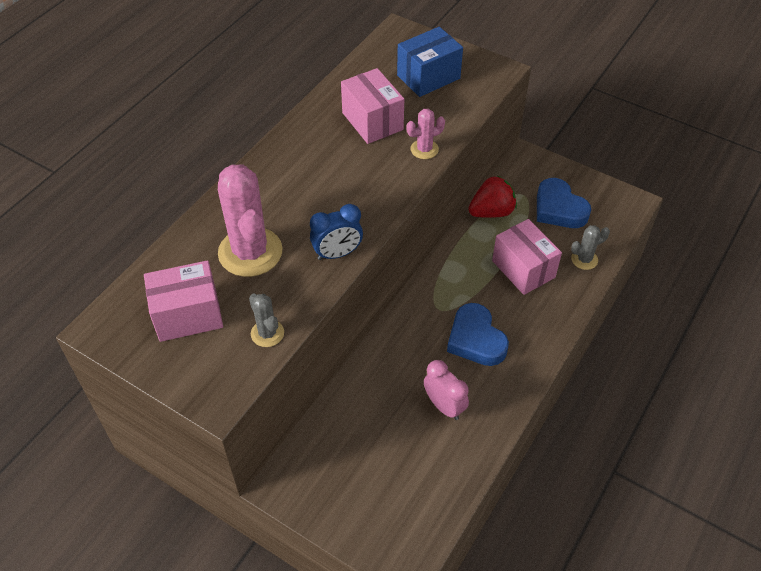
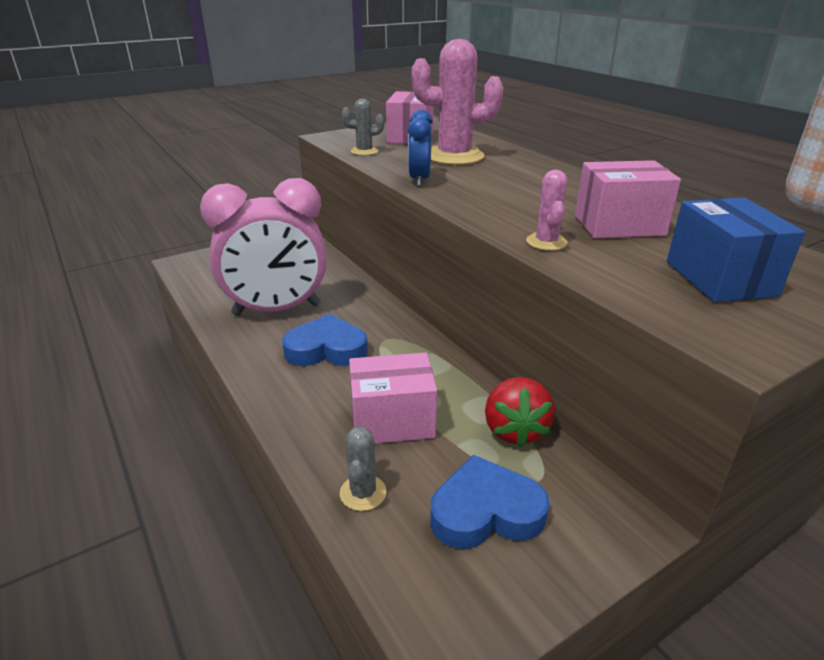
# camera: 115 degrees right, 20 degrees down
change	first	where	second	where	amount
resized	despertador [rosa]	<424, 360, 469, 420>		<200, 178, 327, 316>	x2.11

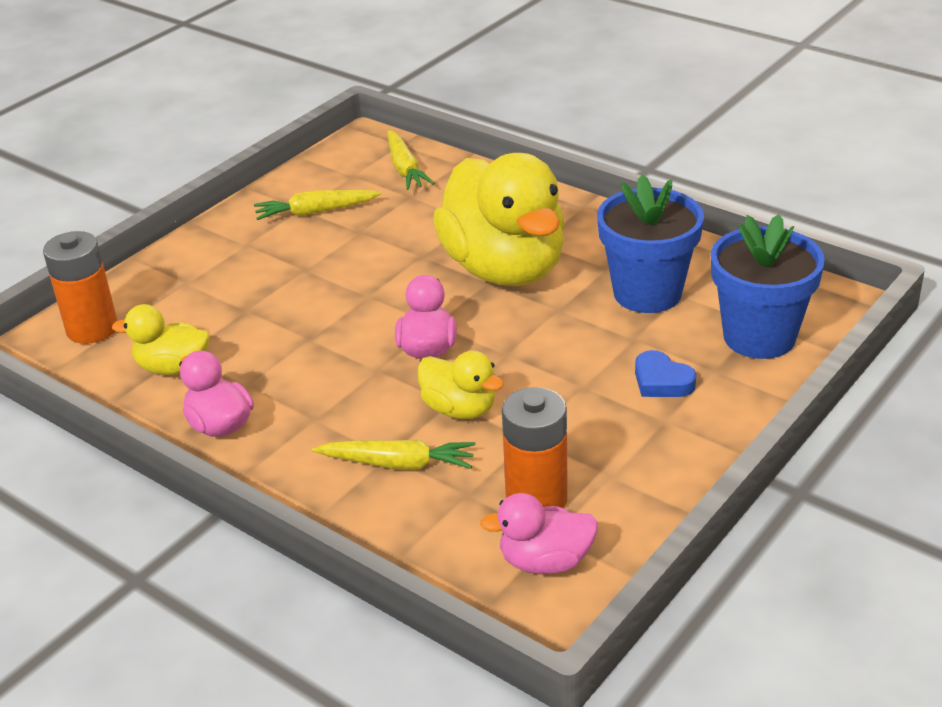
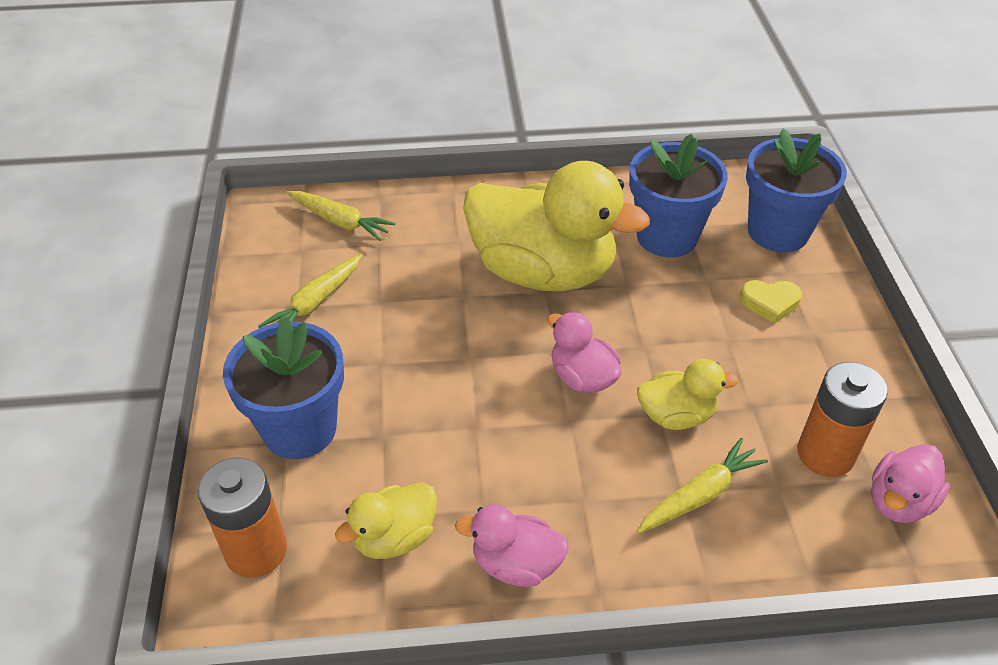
# camera: 45 degrees left, 10 degrees up
change	first	where	second	where	amount
added			maceta [azul]	<223, 317, 344, 459>	
recoloured	corazón [azul]	<635, 350, 696, 397>	corazón [amarillo]	<740, 280, 802, 324>	

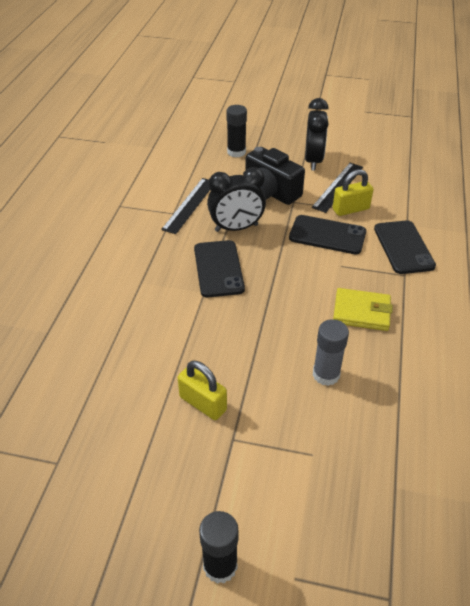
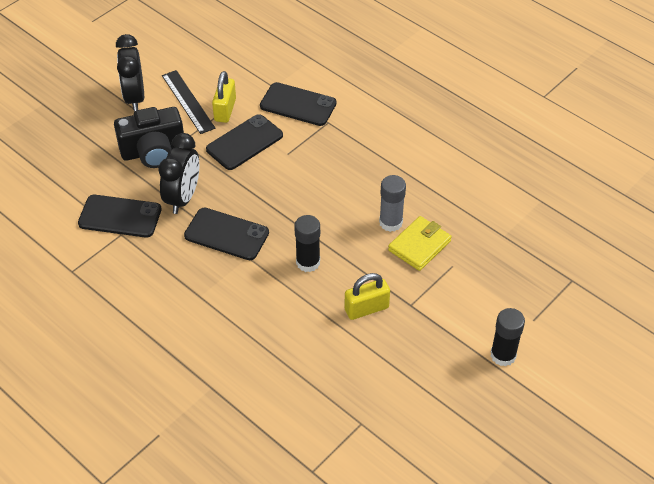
# camera: 60 degrees left, 5 degrees up
change	first	where	second	where	amount
replaced	regla [negro]	<161, 178, 210, 234>	móvil [negro]	<78, 195, 162, 238>	
turned	despertador [negro]	<305, 98, 329, 171>		<116, 34, 144, 112>	135 degrees counterclockwise
moved	barra de pegamento [negro]	<226, 105, 247, 158>		<294, 215, 320, 272>	
moved	cartera [amarillo]	<333, 288, 393, 331>		<388, 216, 452, 271>	

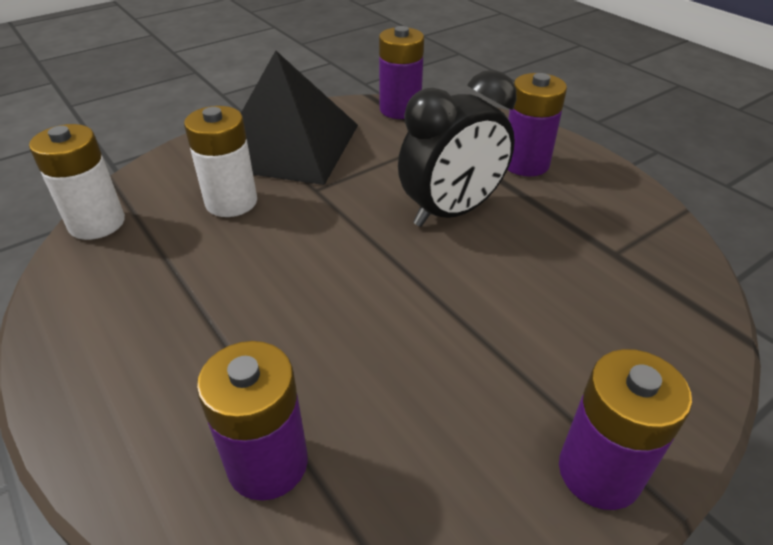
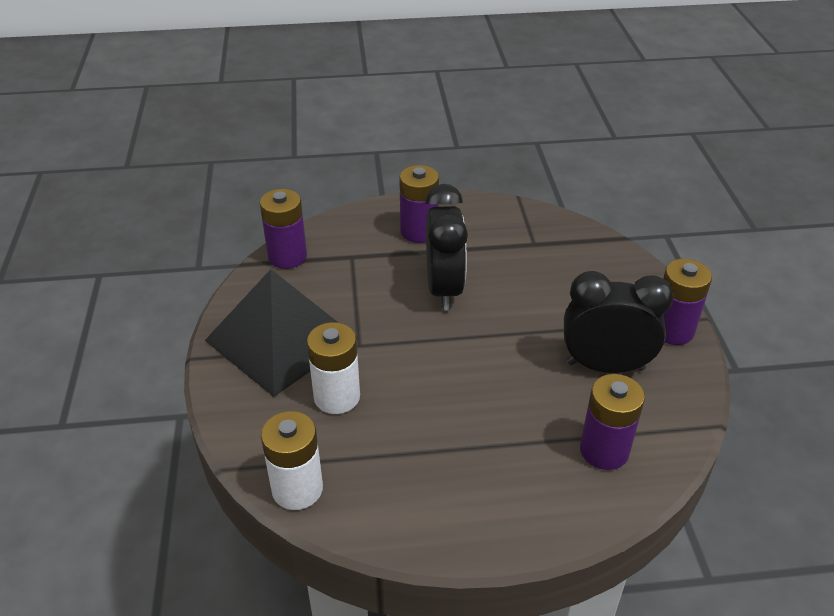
# camera: 60 degrees left, 0 degrees up
change	first	where	second	where	amount
added			despertador [negro]	<564, 271, 674, 373>	

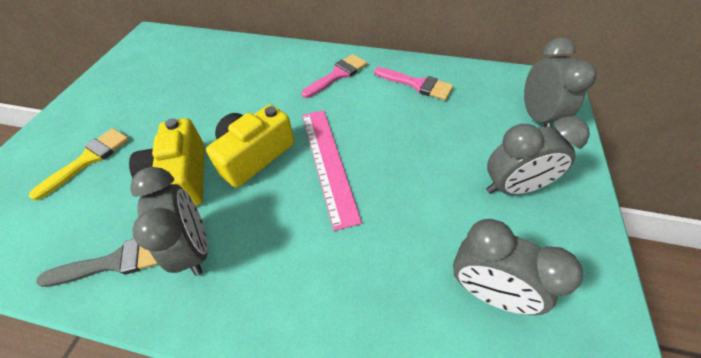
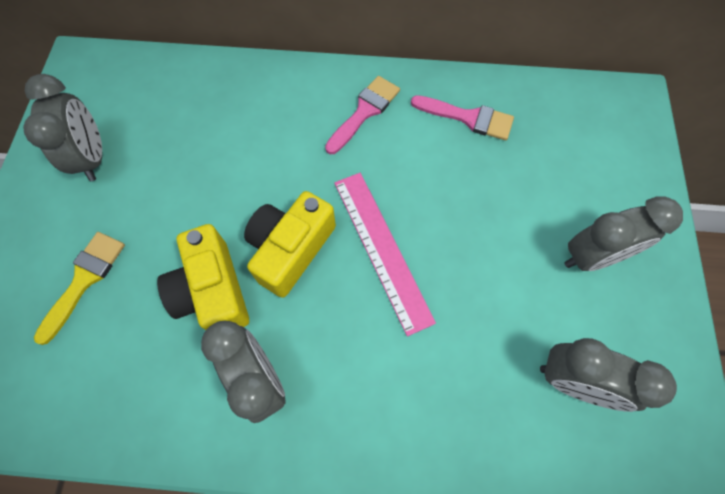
# camera: 10 degrees left, 15 degrees up
change	first	where	second	where	amount
moved	despertador [gris]	<524, 37, 597, 127>		<23, 74, 102, 181>	
removed	pincel [gris]	<36, 239, 158, 287>			

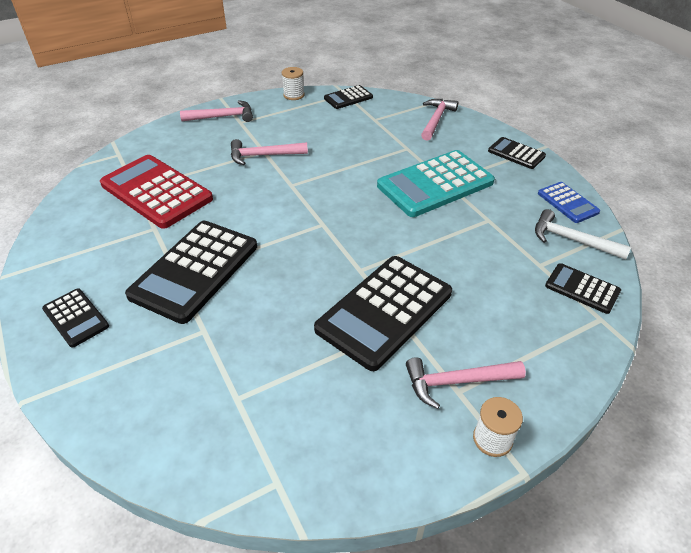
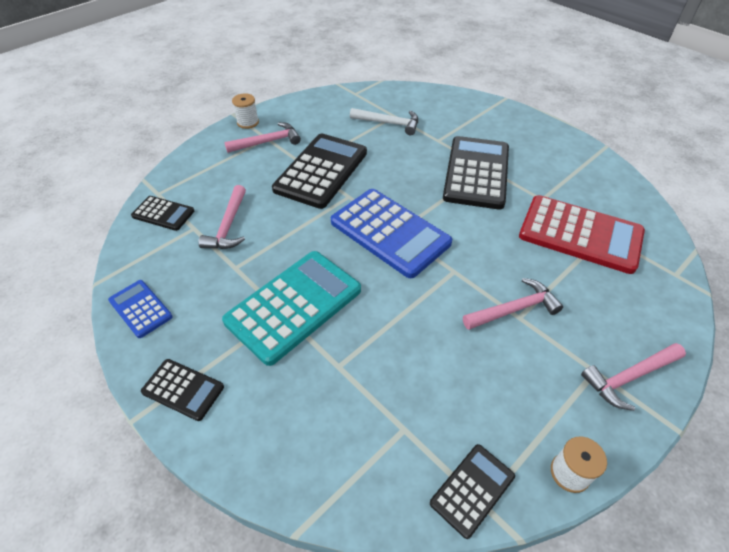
# camera: 165 degrees right, 5 degrees up
change	first	where	second	where	amount
moved	martillo [rosa]	<421, 99, 458, 141>		<199, 185, 246, 249>	
added			calculadora [azul]	<331, 189, 452, 278>	
moved	martillo [blanco]	<535, 209, 631, 260>		<350, 108, 418, 135>	
removed	calculadora [negro]	<42, 288, 109, 348>			

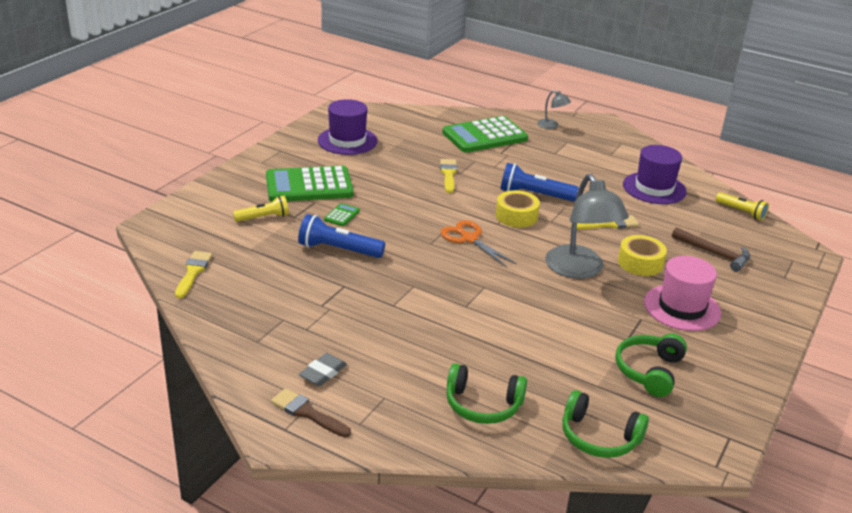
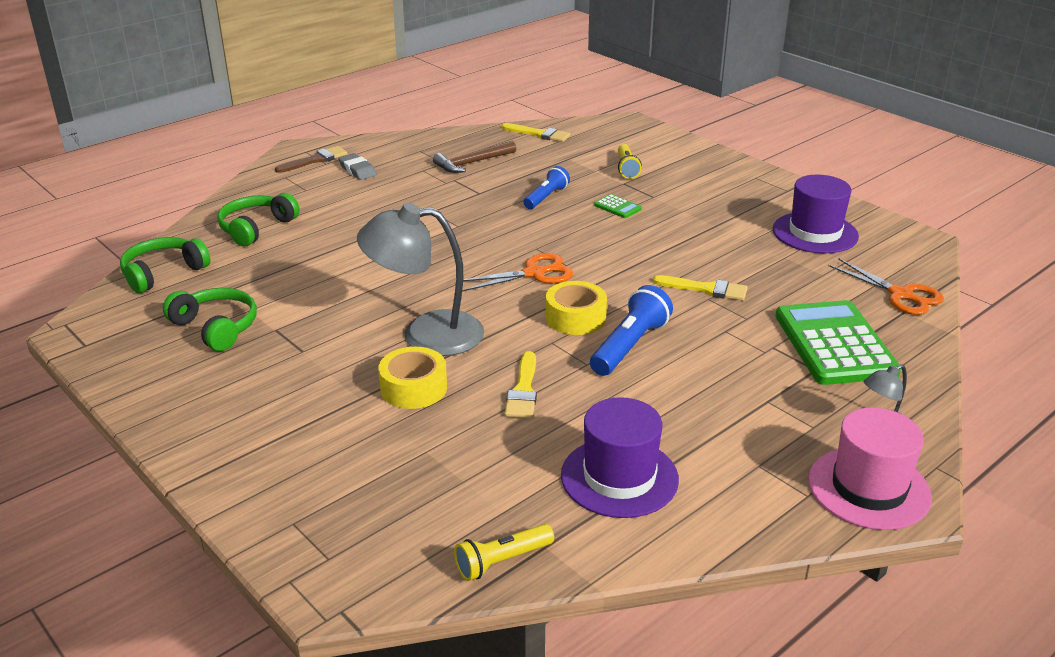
# camera: 110 degrees right, 0 degrees up
change	first	where	second	where	amount
moved	martillo [marrón]	<672, 227, 750, 272>		<433, 141, 516, 173>	
resized	lámpara de mano [azul]	<298, 214, 385, 258>		<524, 166, 570, 209>	x0.67
moved	sombrero [rosa]	<644, 256, 721, 331>		<808, 407, 932, 530>	
added			tijeras [naranja]	<828, 258, 944, 315>	
removed	calculadora [verde]	<266, 166, 354, 202>			

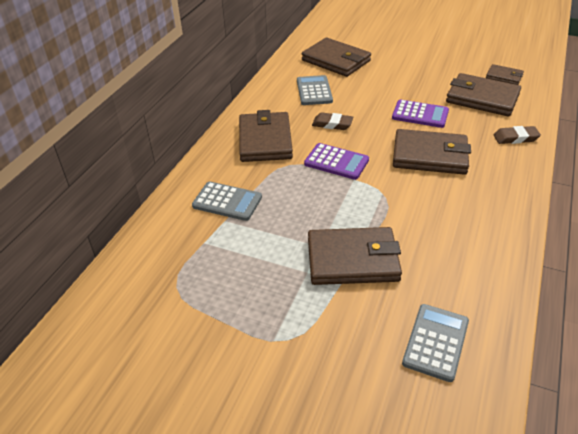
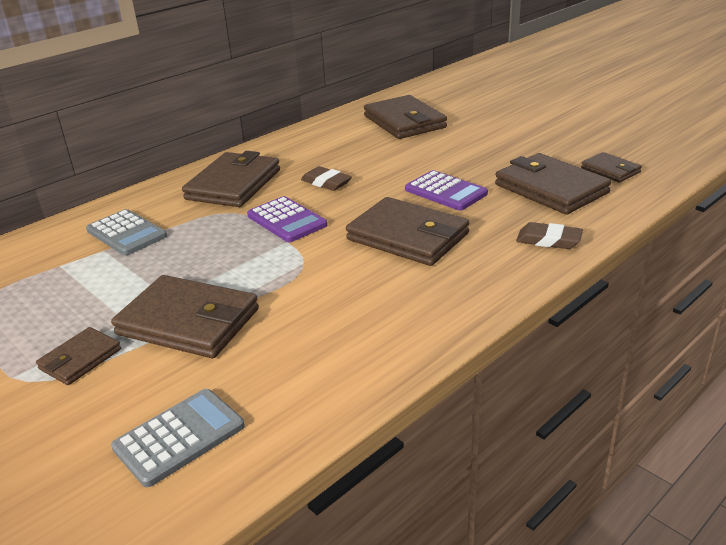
# camera: 25 degrees right, 10 degrees down
change	first	where	second	where	amount
added			cartera [marrón]	<36, 327, 121, 385>	
removed	calculadora [gris]	<297, 75, 333, 105>			

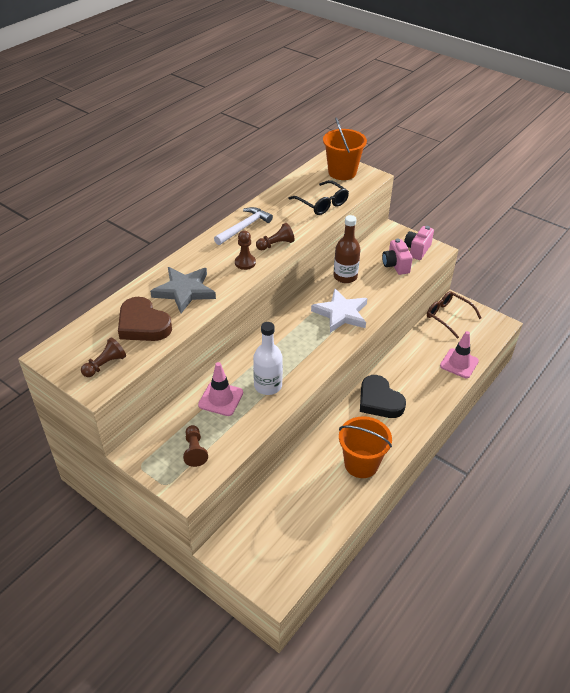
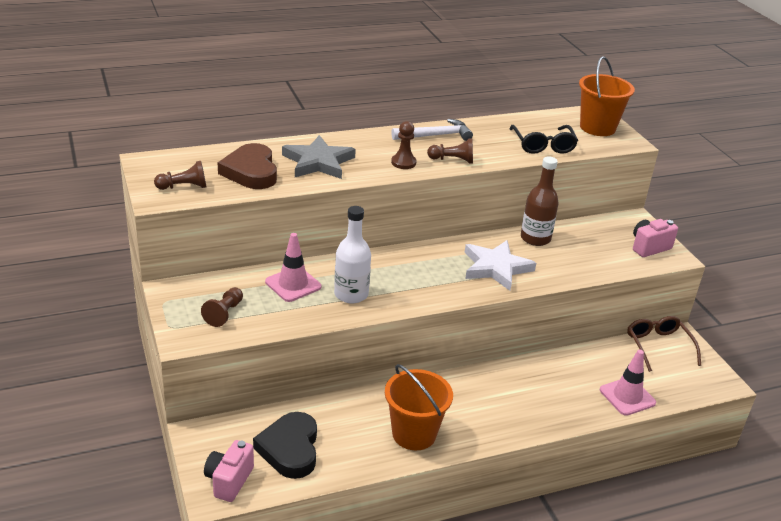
# camera: 30 degrees right, 10 degrees down
change	first	where	second	where	amount
moved	cámara [rosa]	<382, 239, 413, 275>		<204, 440, 254, 502>	
moved	corazón [negro]	<360, 375, 406, 418>		<253, 412, 317, 479>	

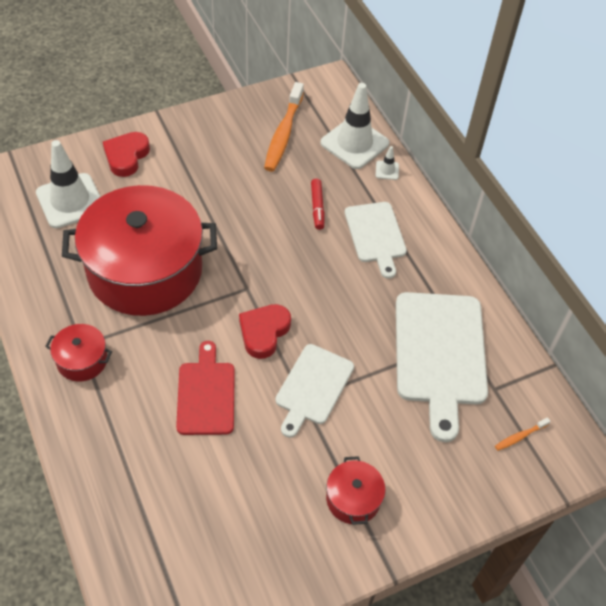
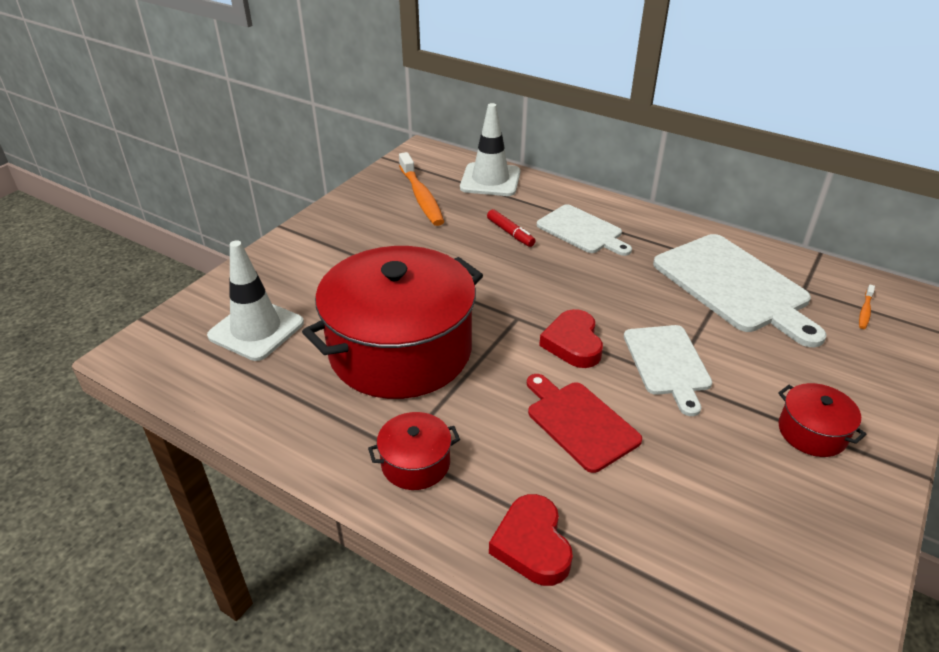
# camera: 30 degrees left, 15 degrees down
change	first	where	second	where	amount
moved	corazón [rojo]	<103, 132, 150, 177>		<489, 494, 573, 586>	
removed	cono de tráfico [blanco]	<376, 146, 399, 180>			

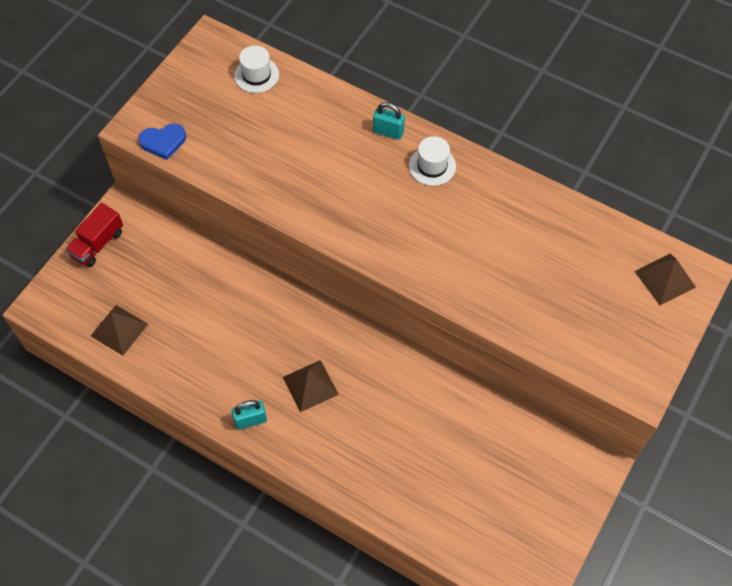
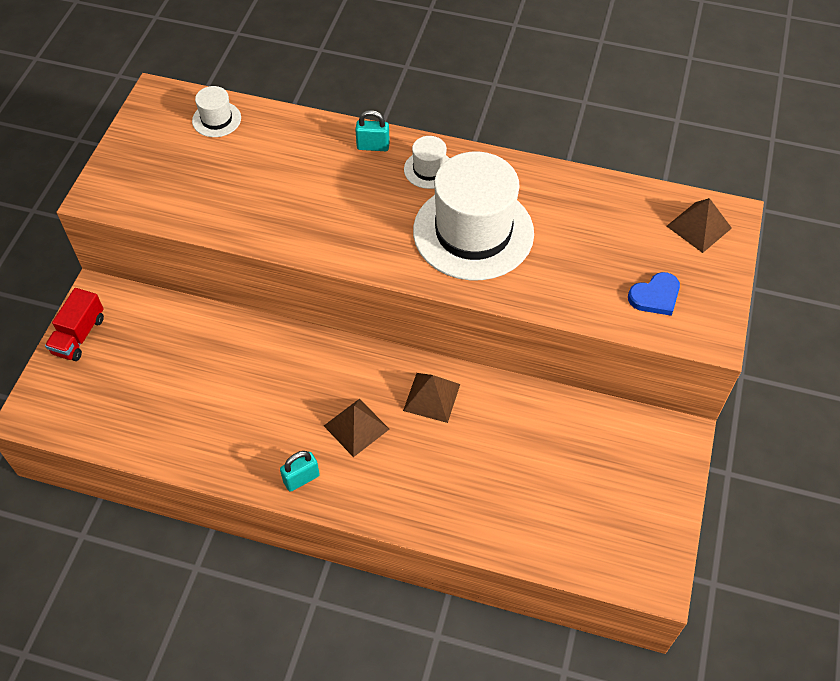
# camera: 15 degrees left, 5 degrees down
change	first	where	second	where	amount
moved	pirámide [marrón]	<91, 305, 148, 356>		<403, 373, 460, 423>	
added			sombrero [blanco]	<413, 152, 534, 280>	
moved	corazón [azul]	<138, 123, 186, 160>		<628, 272, 680, 316>	

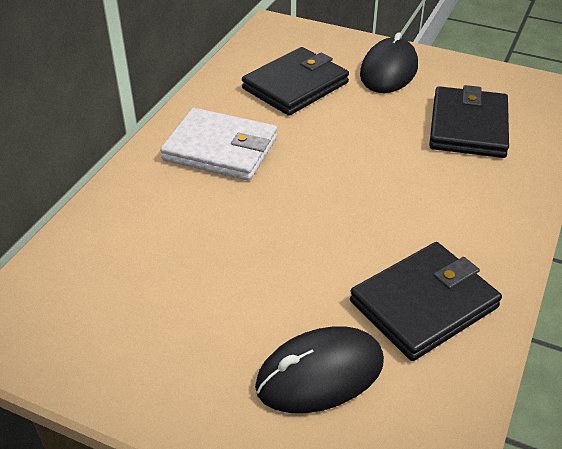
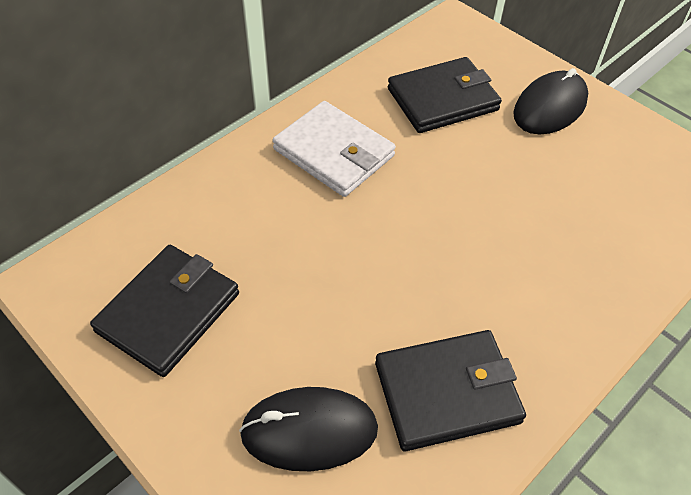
# camera: 20 degrees right, 10 degrees up
change	first	where	second	where	amount
moved	cartera [negro]	<429, 85, 509, 158>		<90, 245, 239, 377>	

